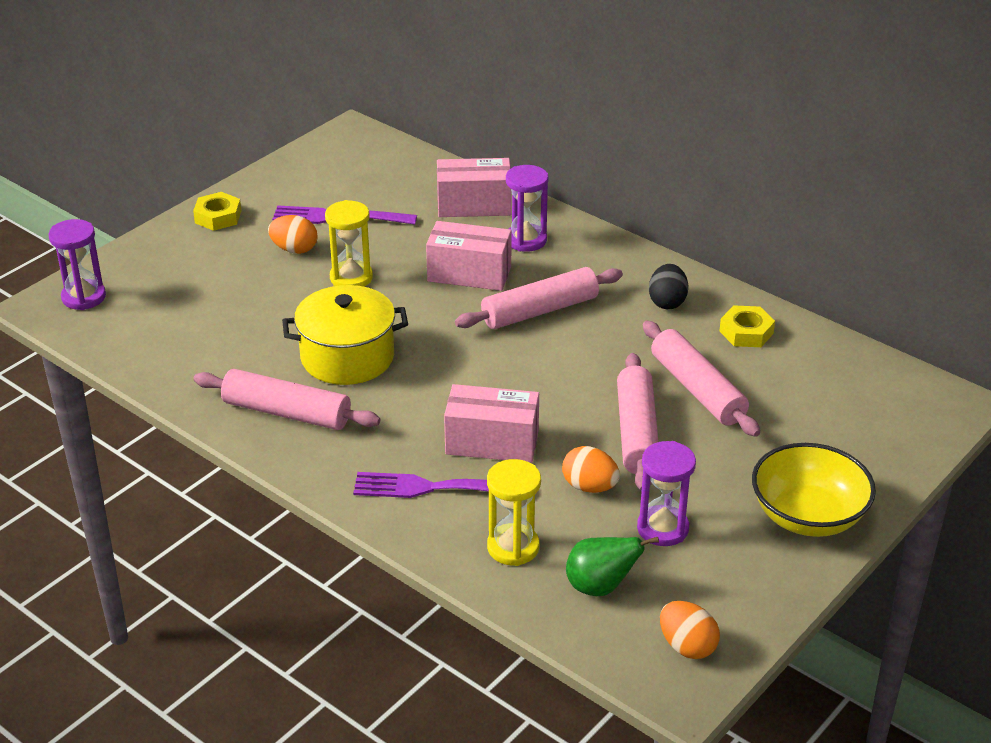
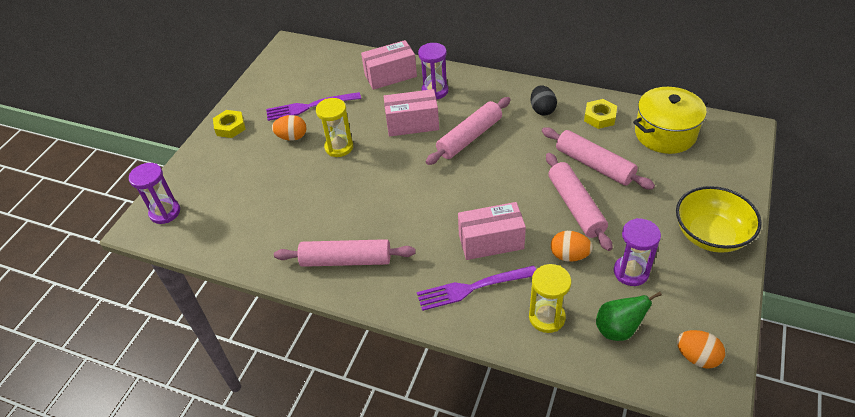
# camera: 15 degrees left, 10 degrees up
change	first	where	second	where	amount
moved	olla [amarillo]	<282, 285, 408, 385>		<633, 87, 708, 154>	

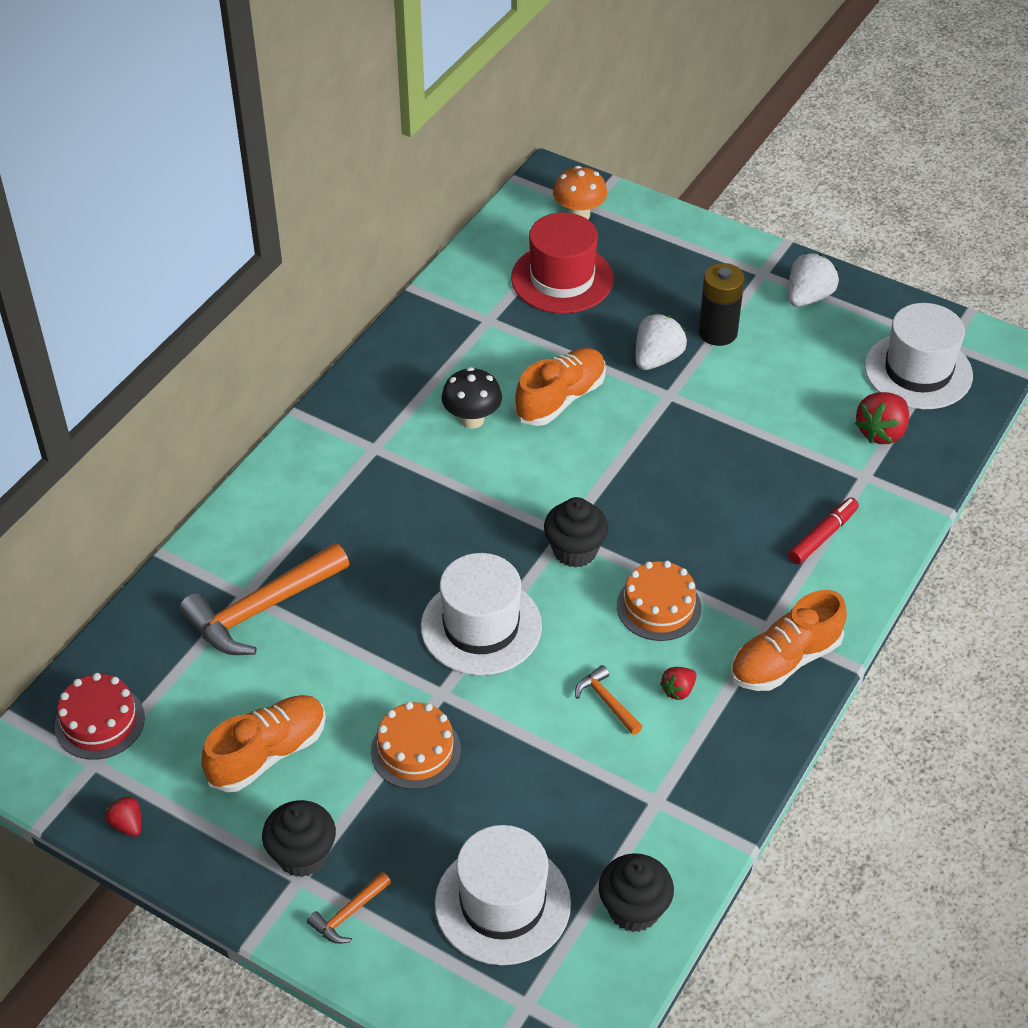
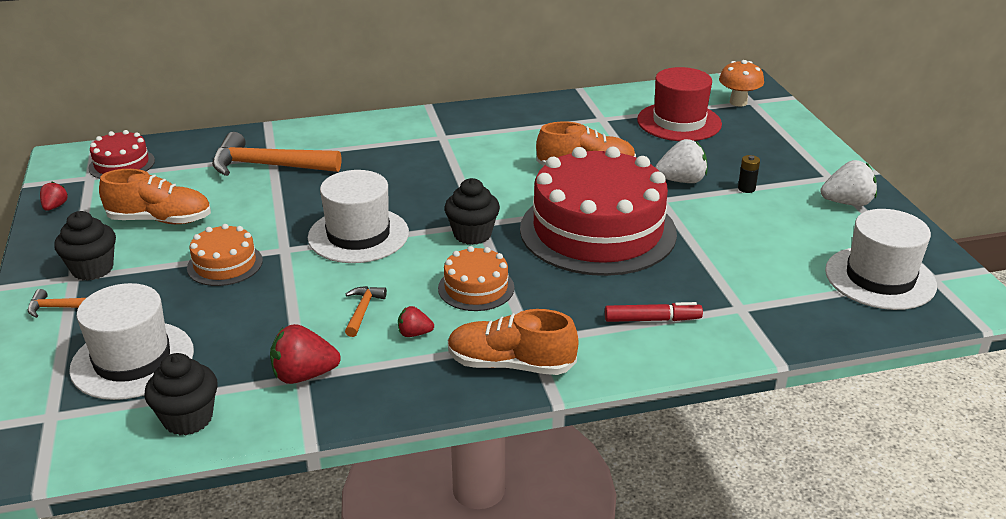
# camera: 45 degrees right, 15 degrees down
change	first	where	second	where	amount
moved	fresa [rojo]	<855, 392, 909, 444>		<270, 324, 341, 384>	
added			tarta [rojo]	<520, 147, 677, 276>	
resized	pila [negro]	<698, 263, 745, 346>		<738, 155, 760, 193>	x0.50
removed	seta [negro]	<441, 367, 502, 429>			

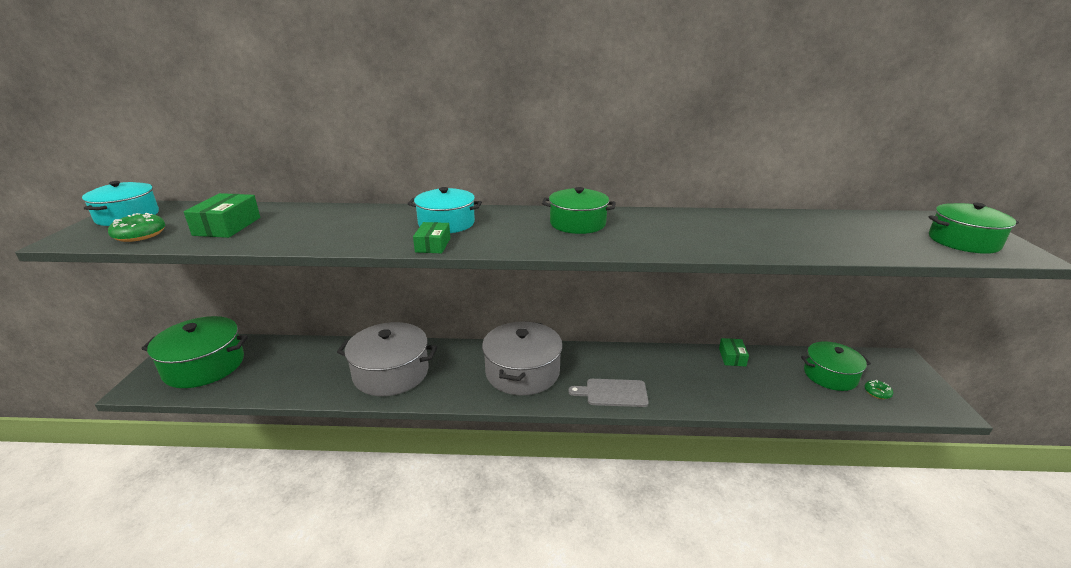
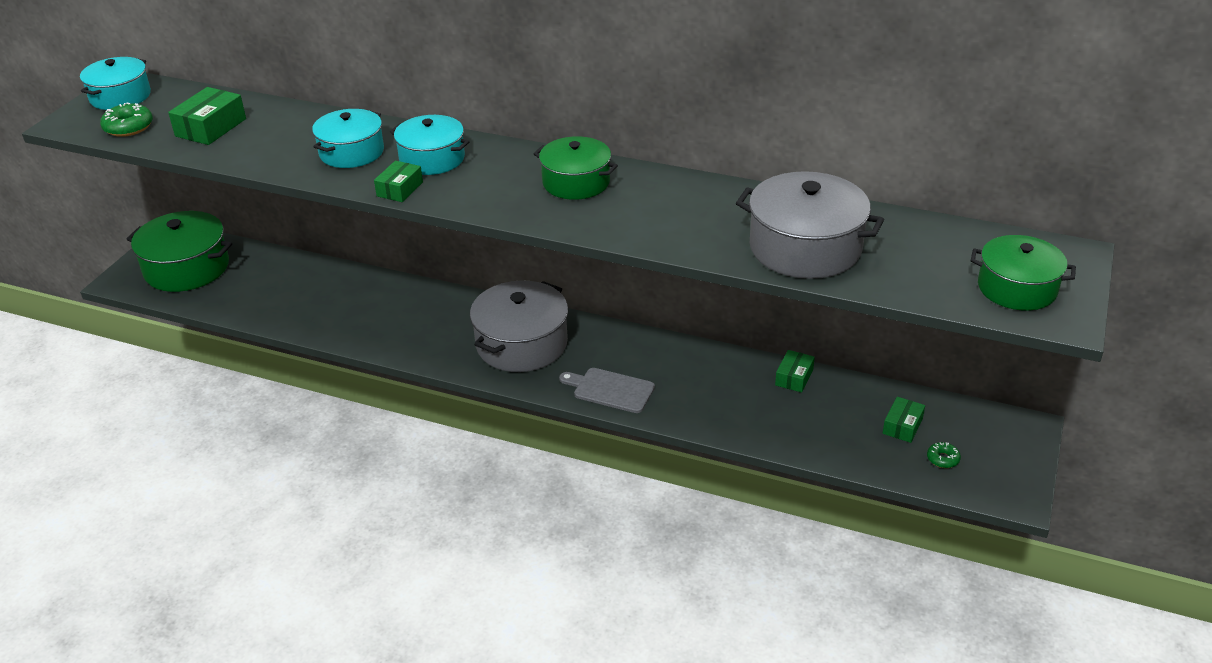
# camera: 20 degrees right, 10 degrees up
change	first	where	second	where	amount
added			olla [turquesa]	<312, 109, 384, 168>	
moved	olla [gris]	<337, 322, 437, 396>		<736, 171, 884, 279>	
replaced	olla [verde]	<801, 341, 871, 391>	caja [verde]	<883, 397, 925, 443>	

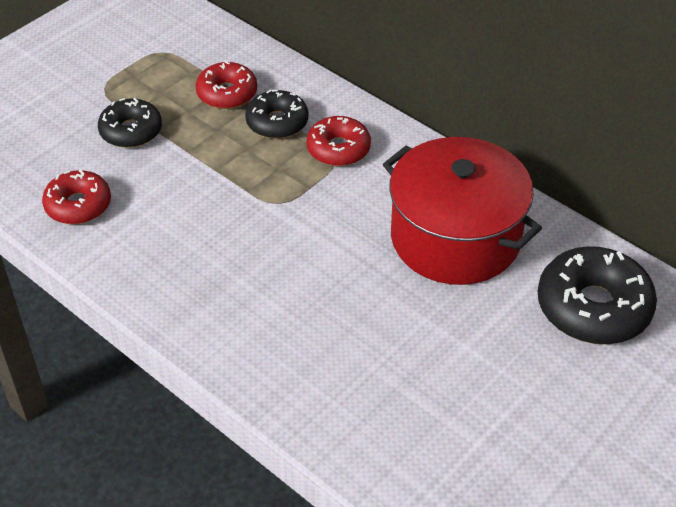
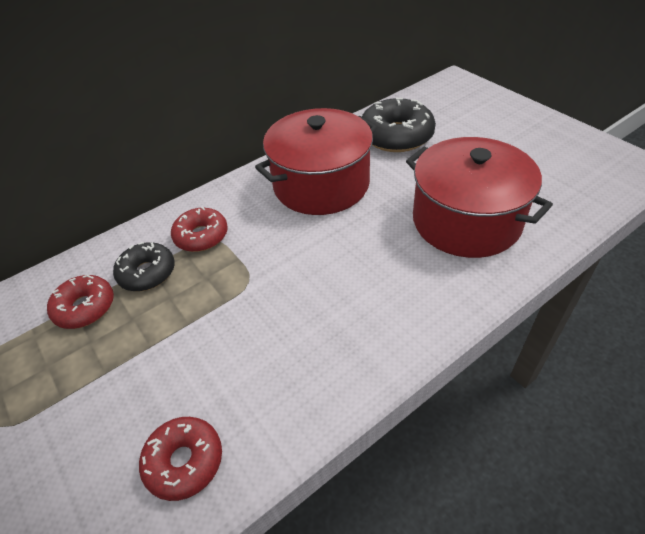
# camera: 75 degrees left, 0 degrees up
change	first	where	second	where	amount
added			olla [rojo]	<406, 137, 553, 258>	
removed	rosquilla [negro]	<98, 98, 162, 148>			

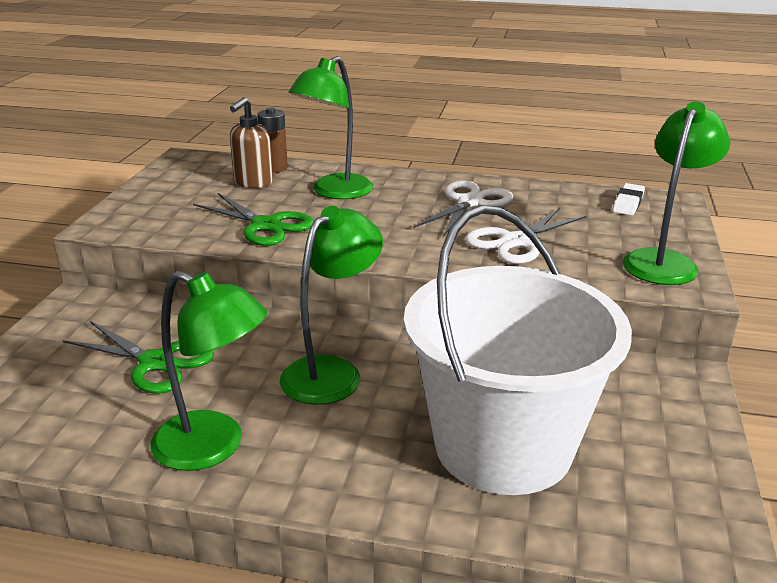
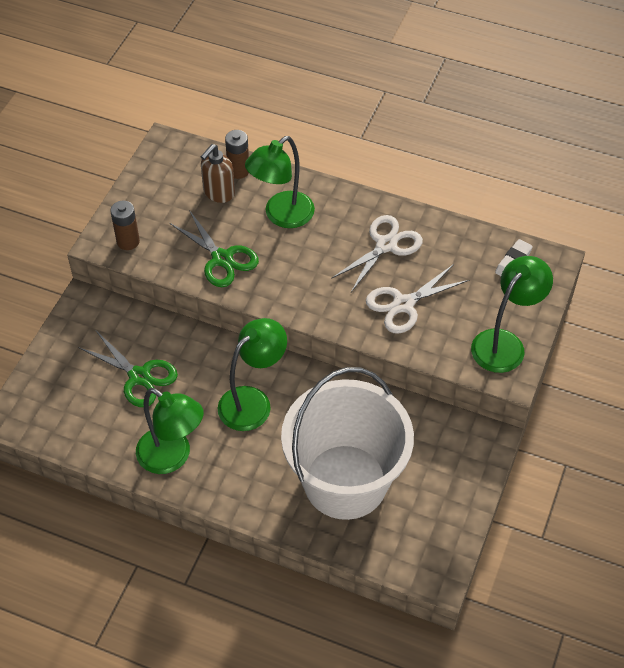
# camera: 10 degrees right, 25 degrees up
change	first	where	second	where	amount
added			pila [marrón]	<110, 201, 140, 250>	

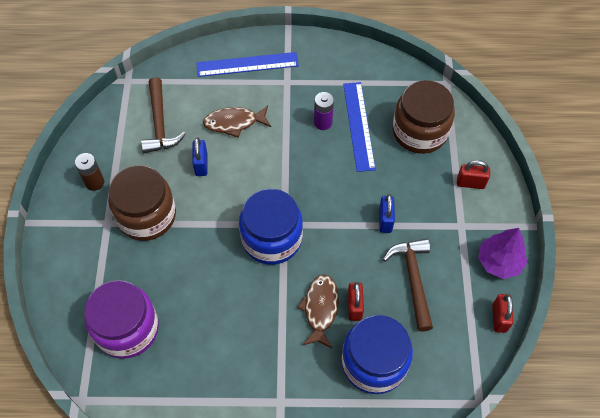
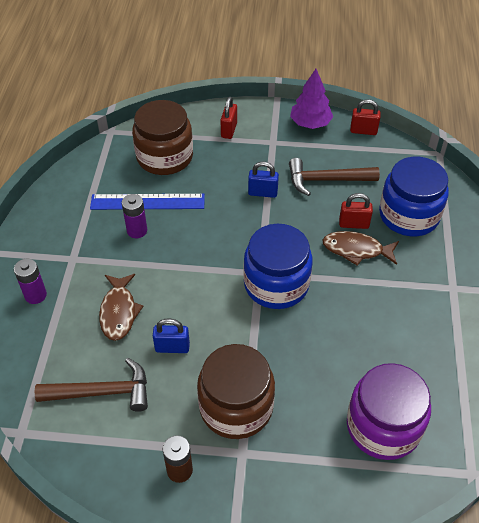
# camera: 85 degrees left, 10 degrees down
change	first	where	second	where	amount
replaced	regla [azul]	<196, 52, 299, 77>	pila [morado]	<14, 259, 47, 304>	

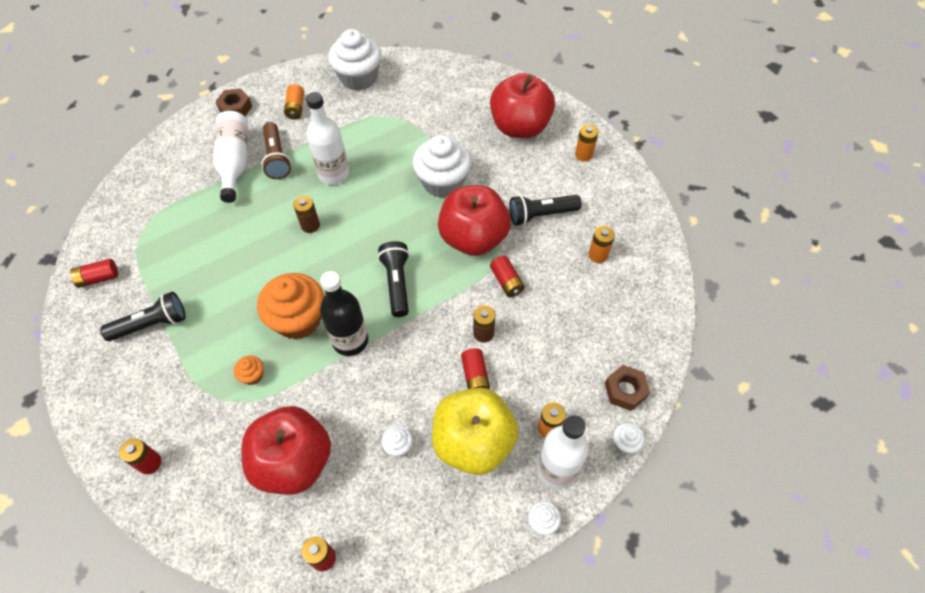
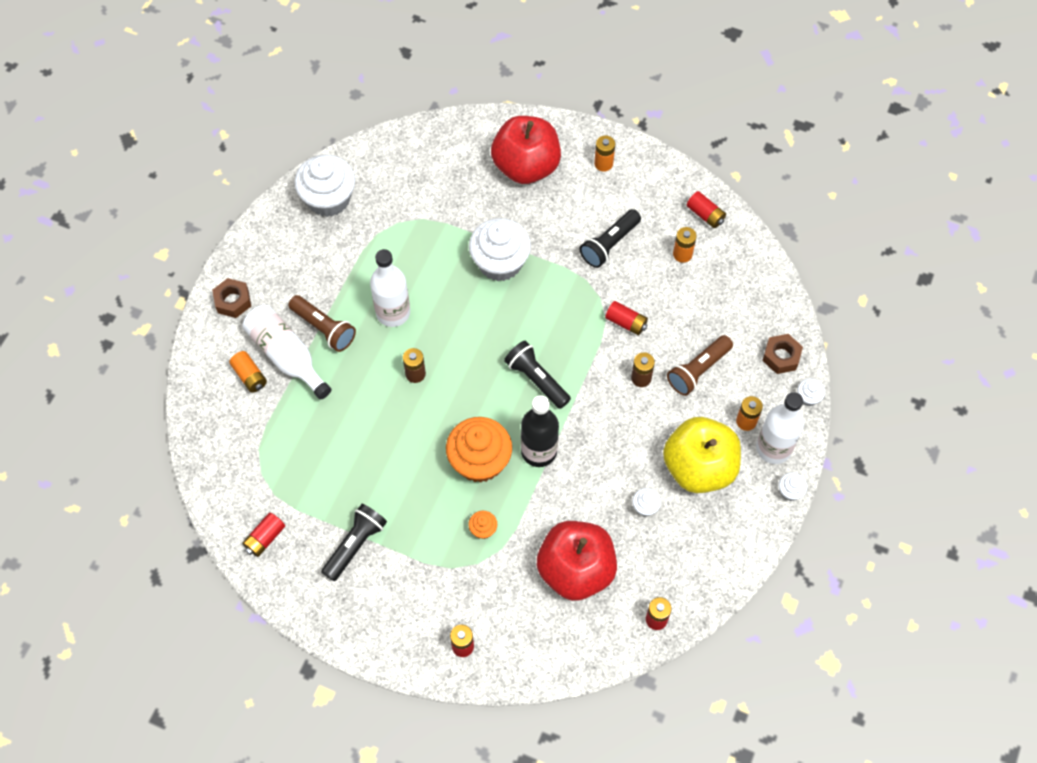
# camera: 35 degrees left, 5 degrees up
change	first	where	second	where	amount
moved	pila [naranja]	<284, 84, 304, 120>		<229, 351, 267, 393>	
added			lámpara de mano [marrón]	<667, 335, 733, 396>	
moved	pila [rojo]	<461, 348, 490, 389>		<687, 191, 726, 228>	
removed	manzana [rojo]	<438, 185, 511, 256>			

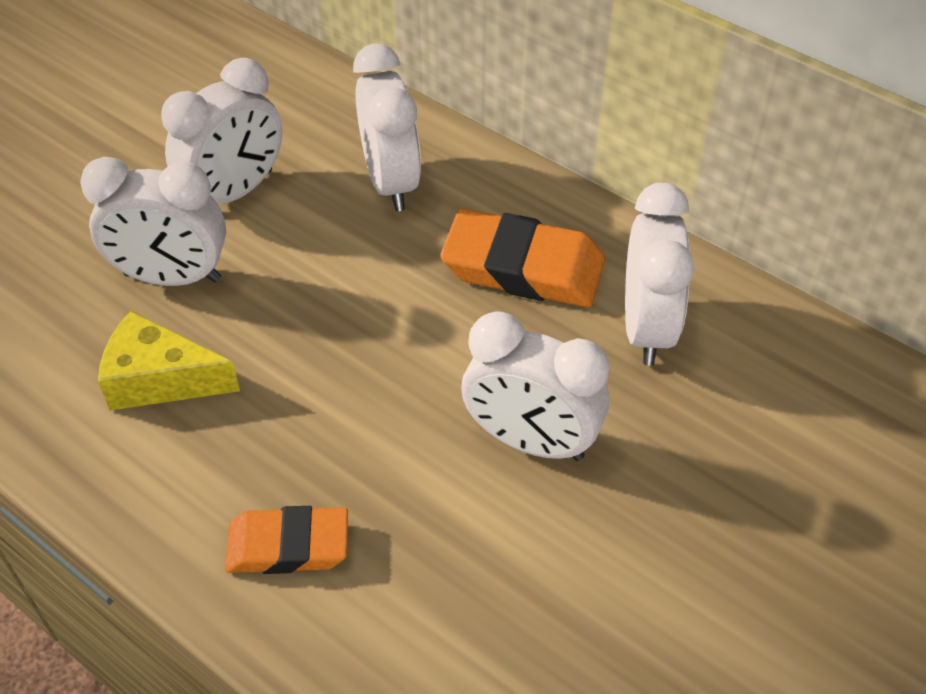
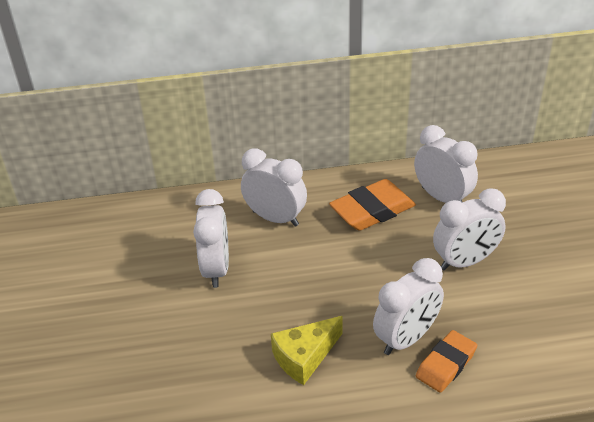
# camera: 45 degrees left, 10 degrees down
change	first	where	second	where	amount
moved	despertador [blanco]	<80, 157, 226, 286>		<373, 258, 444, 355>	

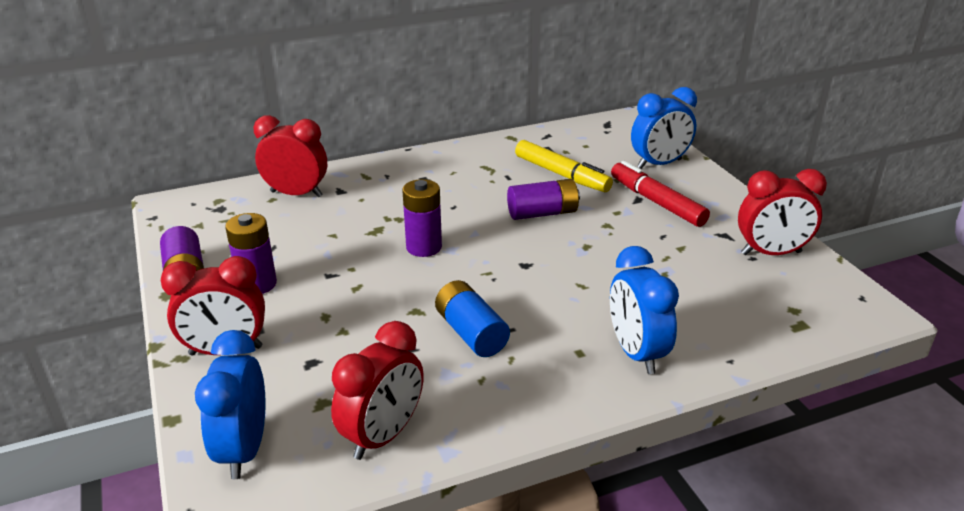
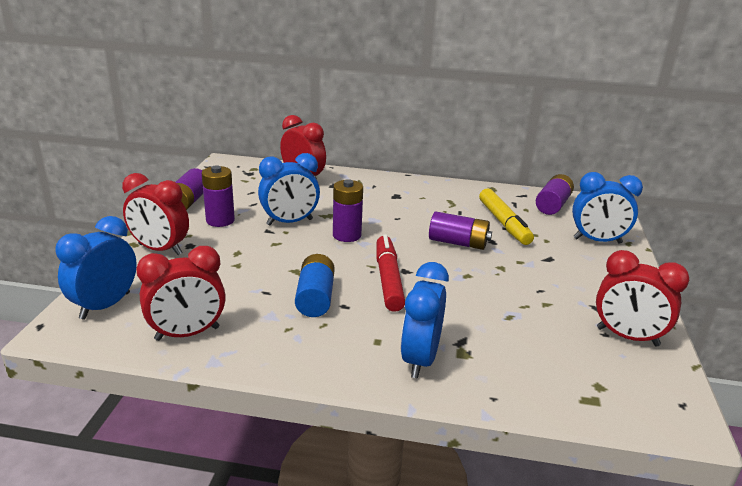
# camera: 30 degrees right, 5 degrees down
change	first	where	second	where	amount
added			despertador [azul]	<258, 153, 320, 225>	
moved	rotulador [rojo]	<611, 161, 710, 227>		<376, 235, 405, 312>	
added			pila [morado]	<536, 174, 574, 215>	

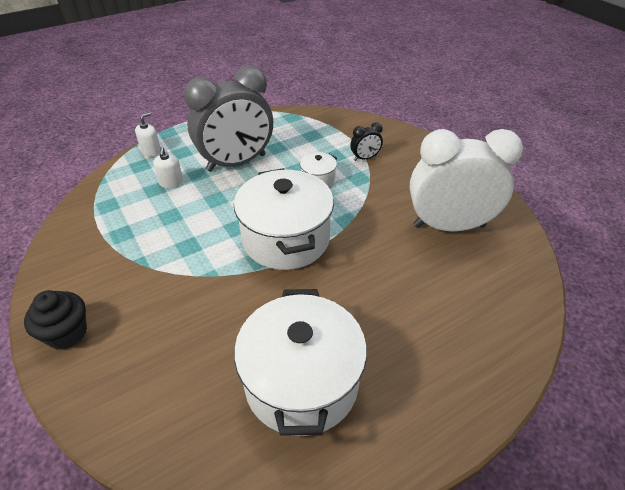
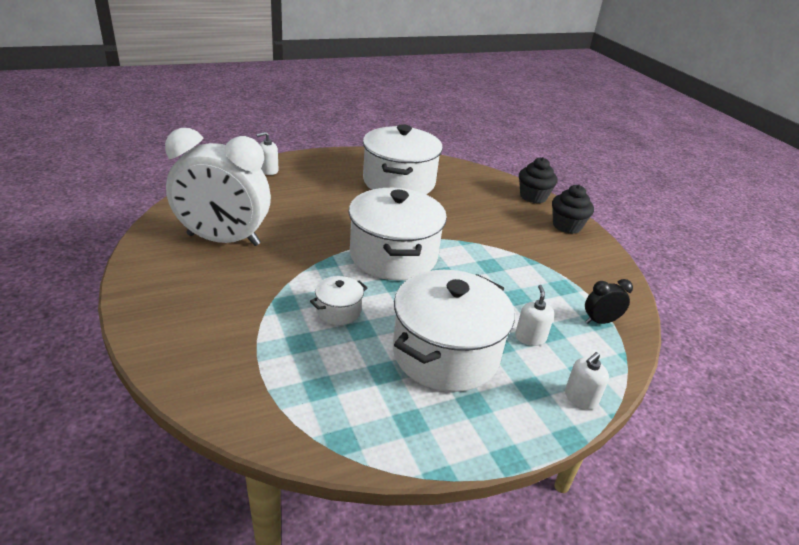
# camera: 175 degrees left, 10 degrees down
change	first	where	second	where	amount
added			dispensador de jabón [blanco]	<256, 132, 278, 175>	
replaced	despertador [gris]	<184, 66, 273, 172>	olla [blanco]	<393, 270, 515, 392>	
added			magdalena [negro]	<519, 157, 558, 203>	
moved	despertador [negro]	<350, 122, 383, 161>		<585, 279, 633, 324>	

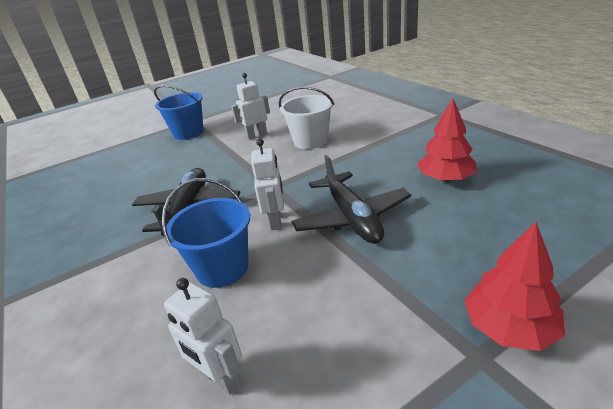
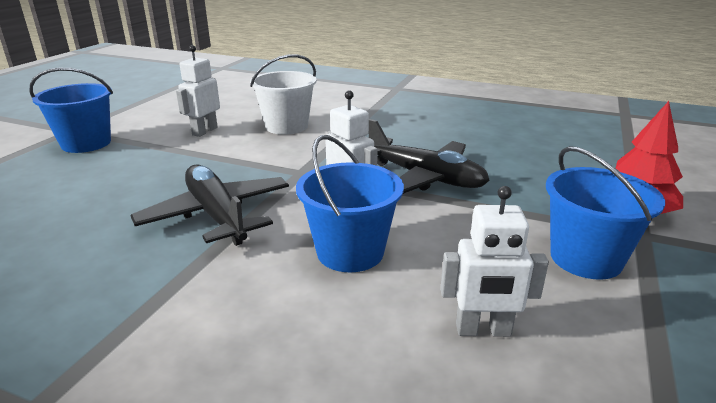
# camera: 40 degrees left, 5 degrees down
change	first	where	second	where	amount
added			balde [azul]	<546, 146, 665, 280>	
removed	árbol [rojo]	<417, 98, 476, 182>			

